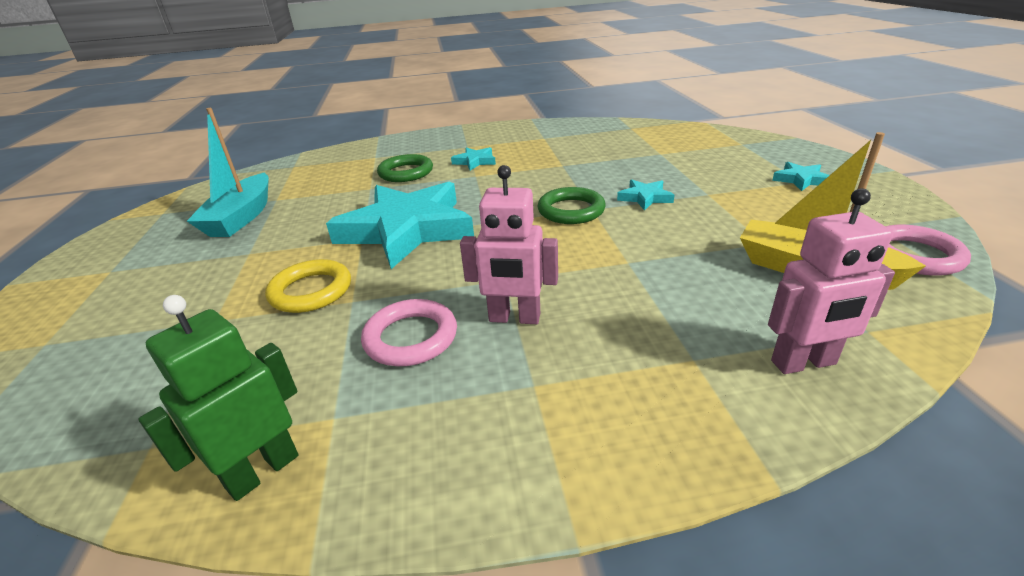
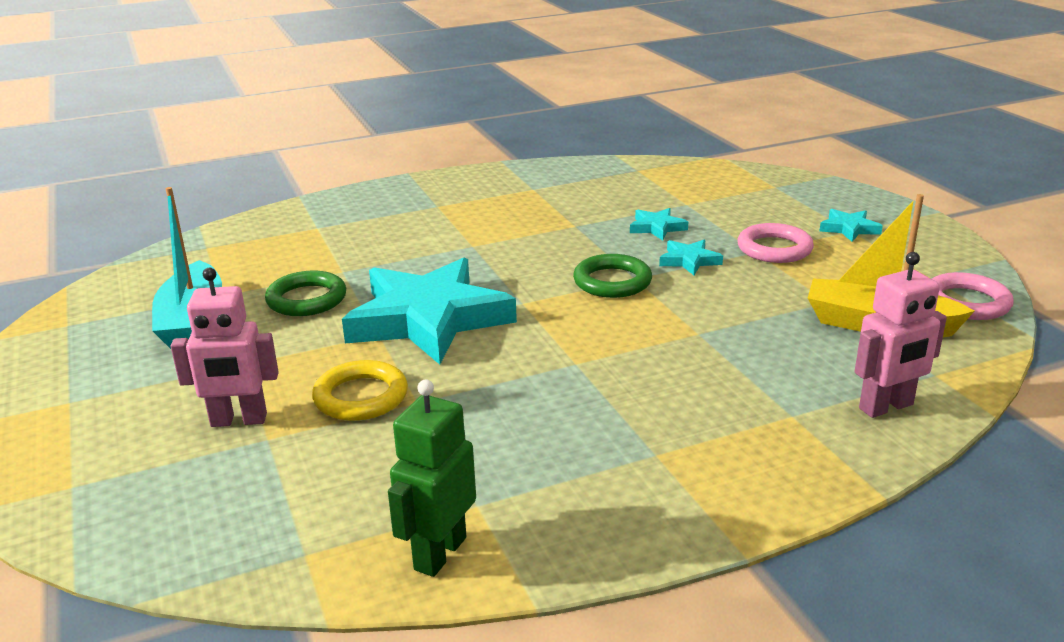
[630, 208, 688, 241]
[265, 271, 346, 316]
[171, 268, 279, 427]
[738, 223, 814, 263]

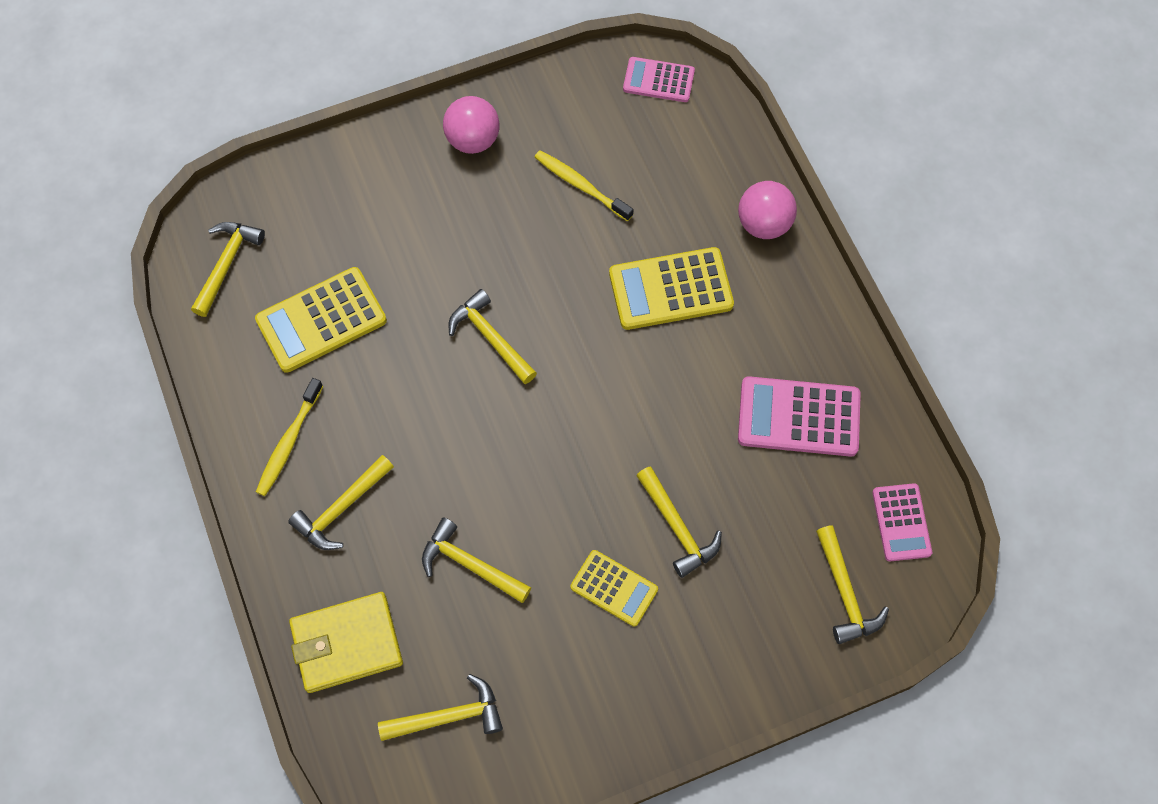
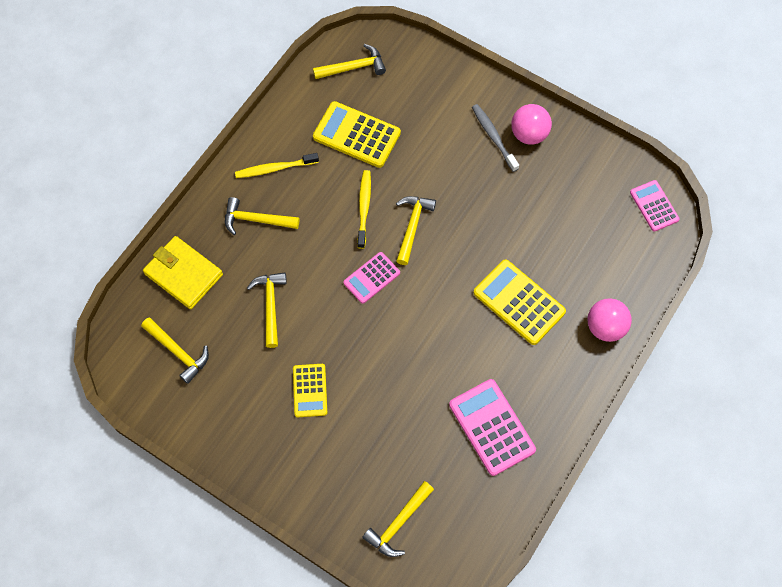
[357, 170, 371, 249]
[636, 466, 722, 578] (first image)
[343, 252, 400, 304]
[472, 104, 519, 172]

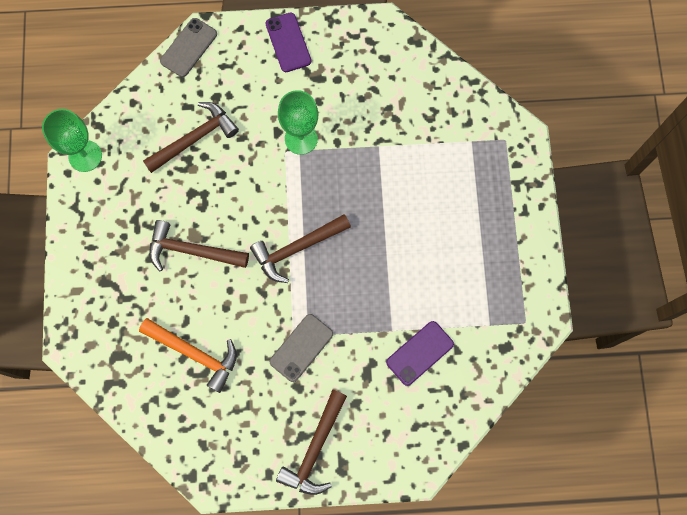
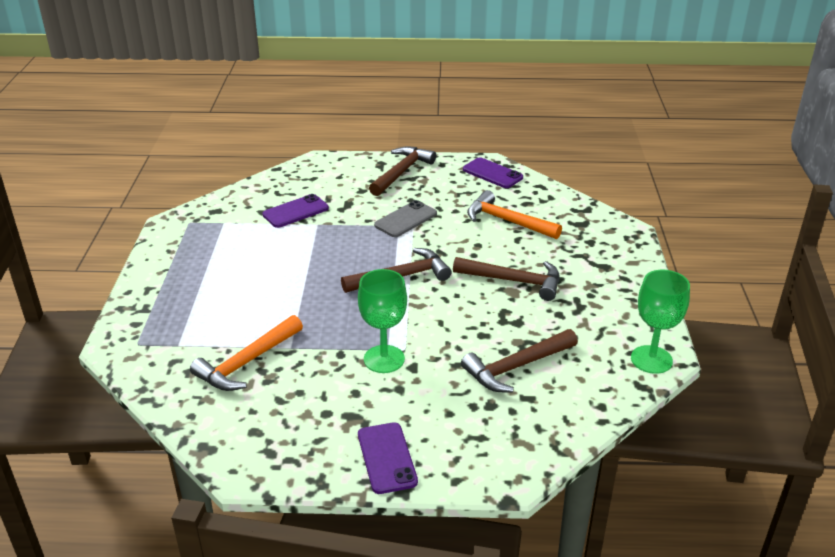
[160, 18, 217, 77] (first image)
[463, 157, 523, 188]
[190, 315, 303, 391]

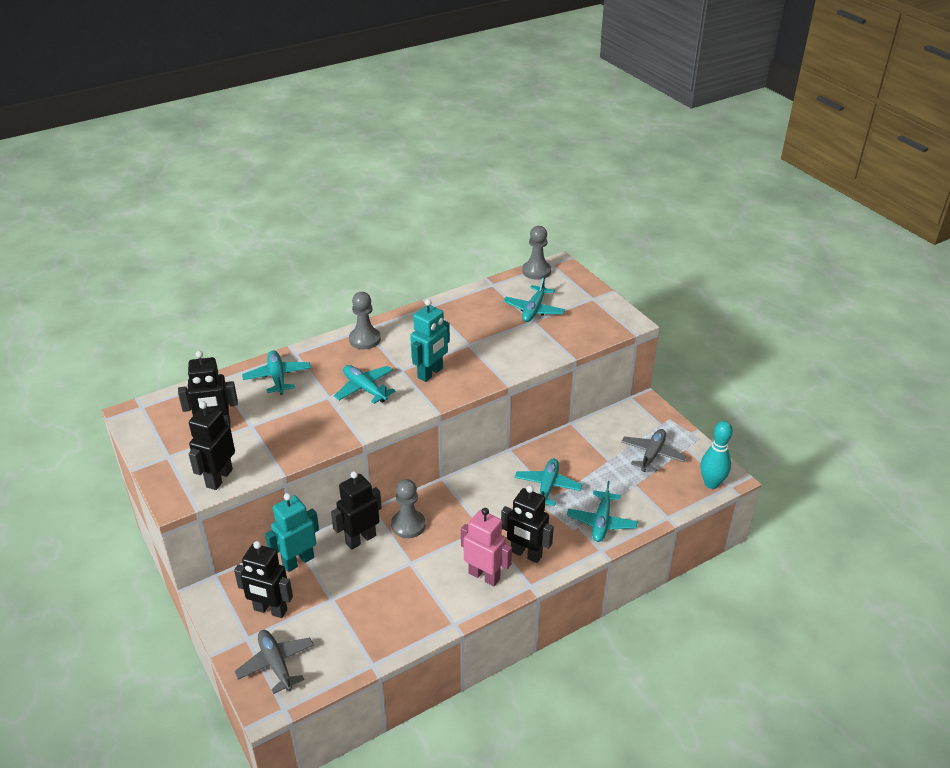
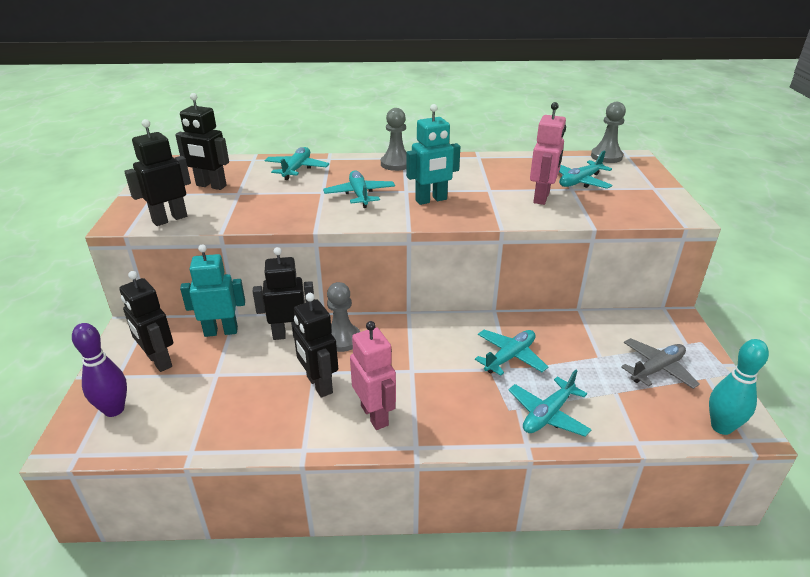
[293, 293, 338, 398]
[72, 323, 127, 417]
[530, 102, 566, 205]

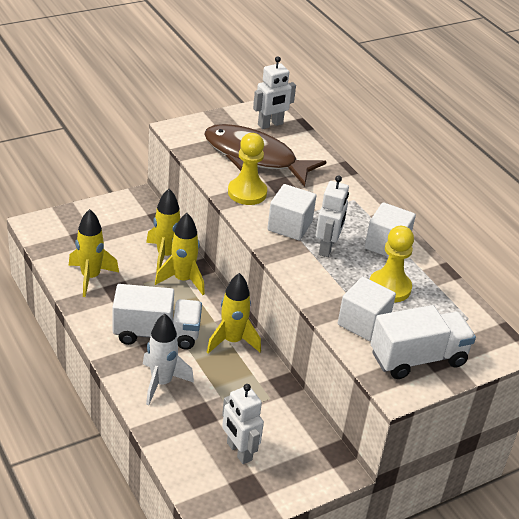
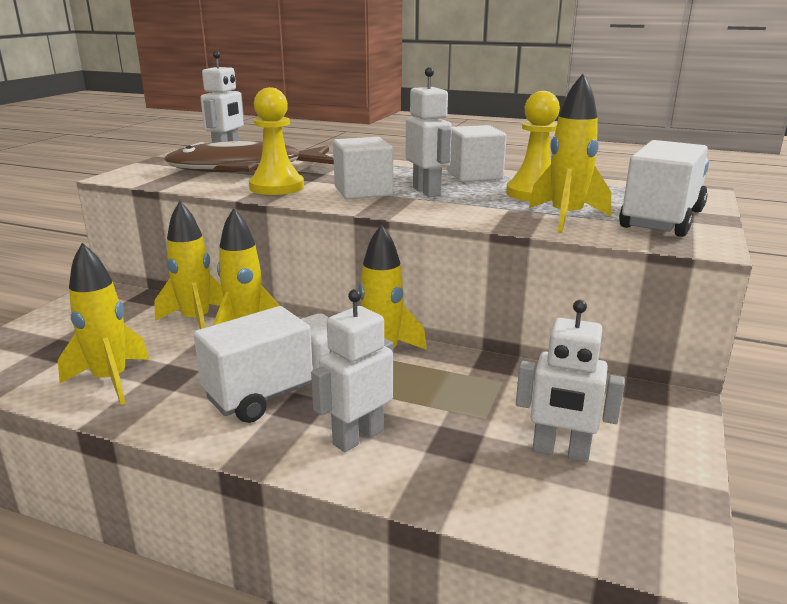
[529, 74, 611, 233]
[311, 289, 393, 452]

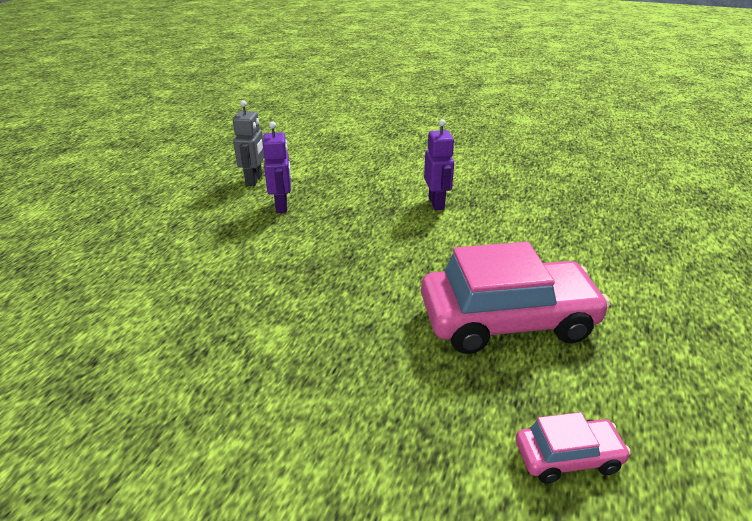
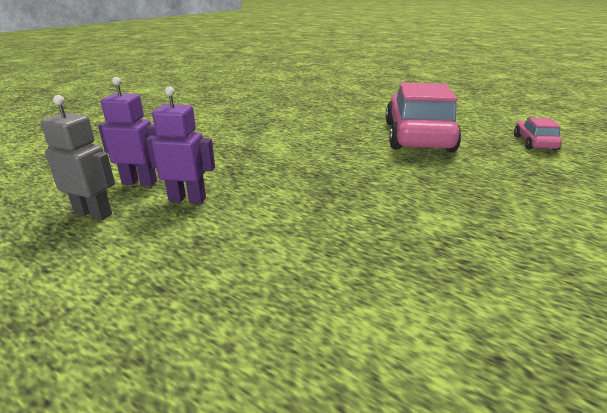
[98, 77, 157, 186]

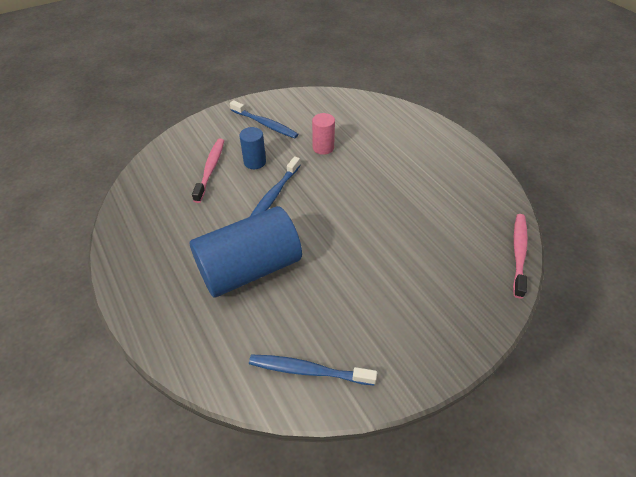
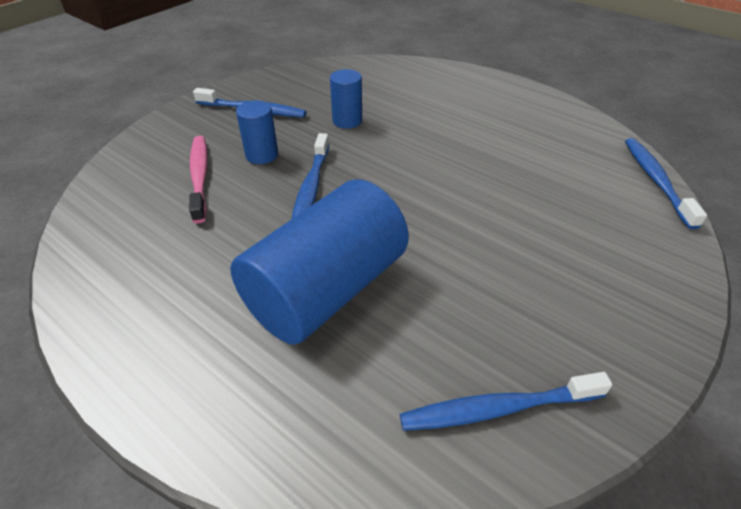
[330, 69, 362, 129]
[625, 138, 707, 229]

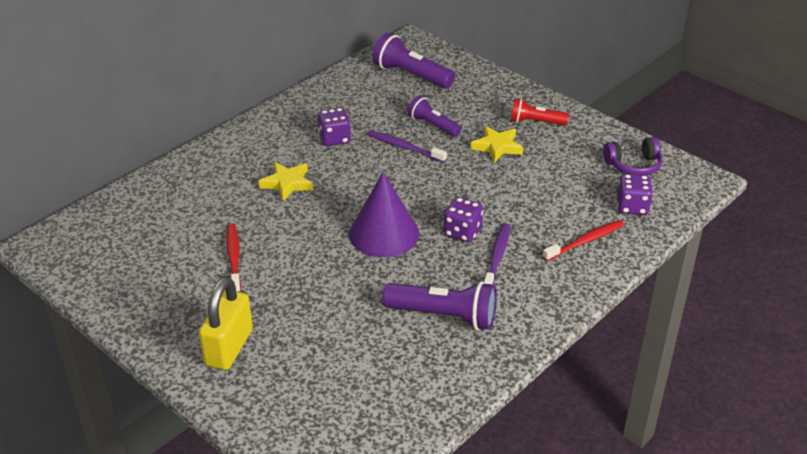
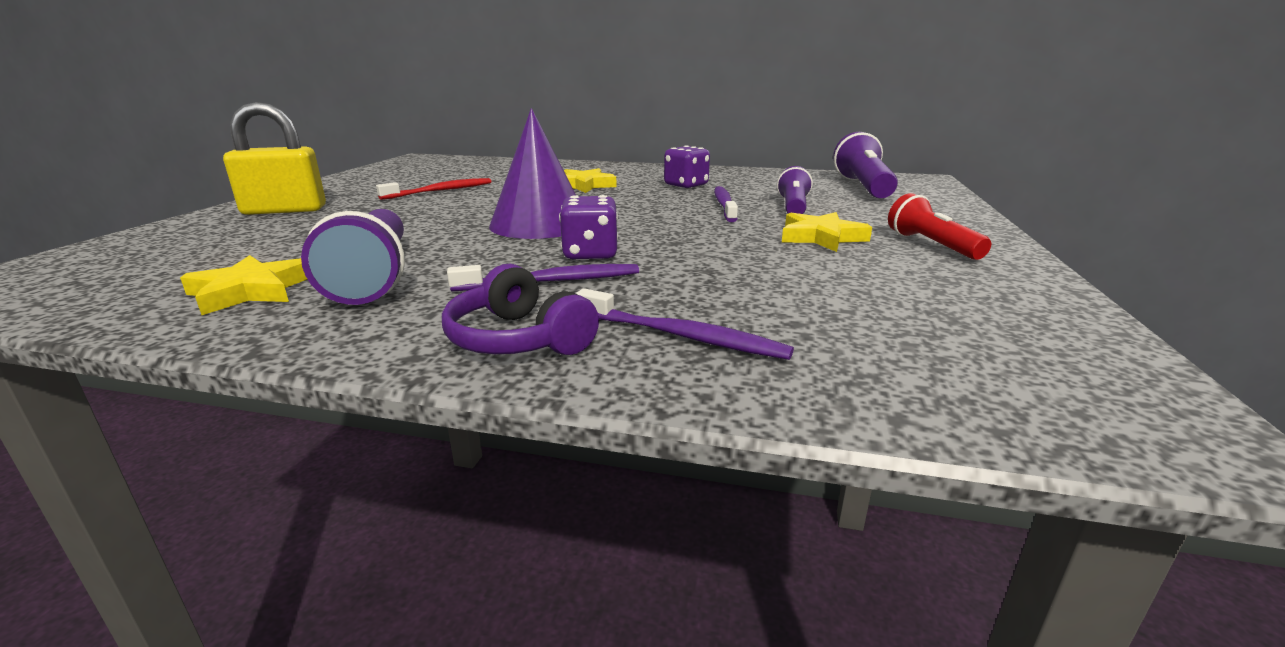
[442, 264, 599, 355]
[617, 174, 653, 215] (first image)
[576, 288, 794, 360]
[180, 255, 308, 315]

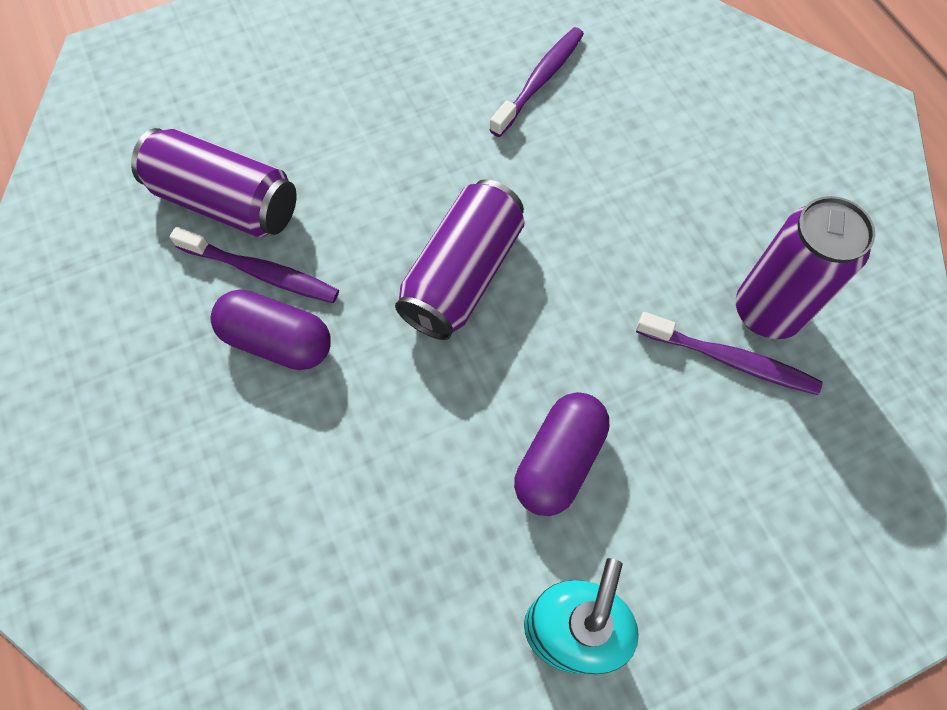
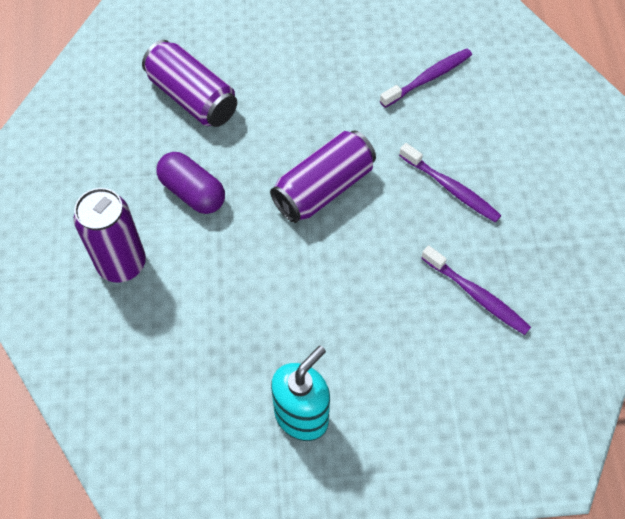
[74, 188, 146, 283]
[399, 143, 502, 223]
[514, 392, 609, 516] (first image)

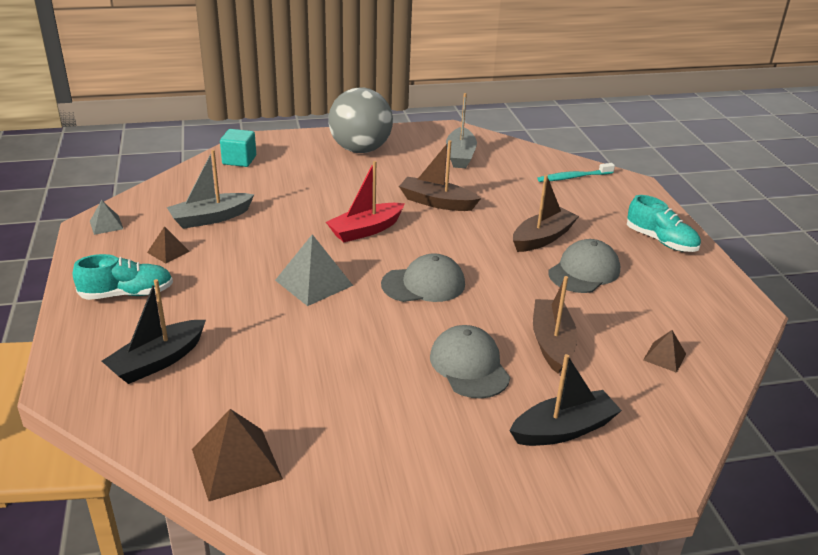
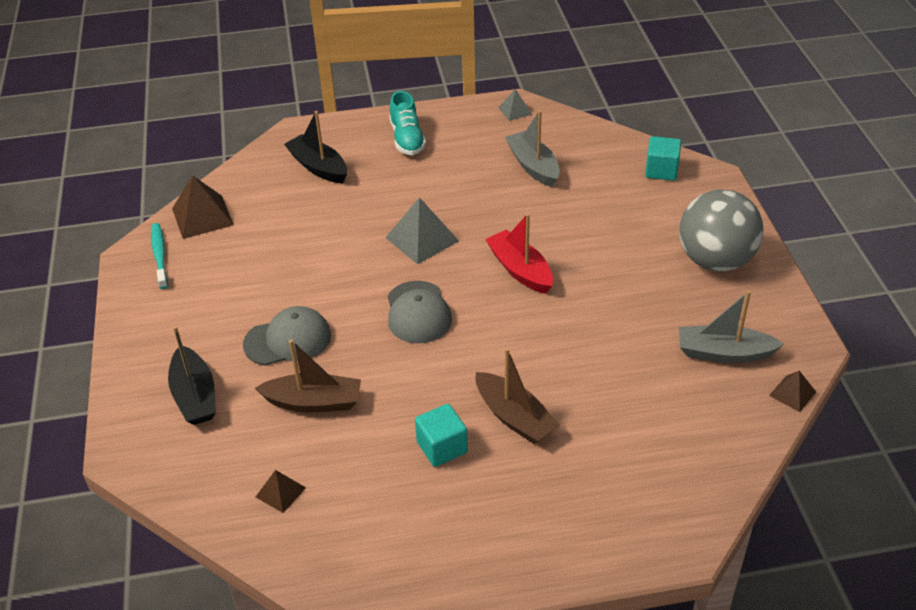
[399, 140, 481, 211] (first image)
[151, 223, 168, 289]
[627, 195, 701, 252] (first image)
[769, 371, 816, 412]
[415, 404, 468, 467]

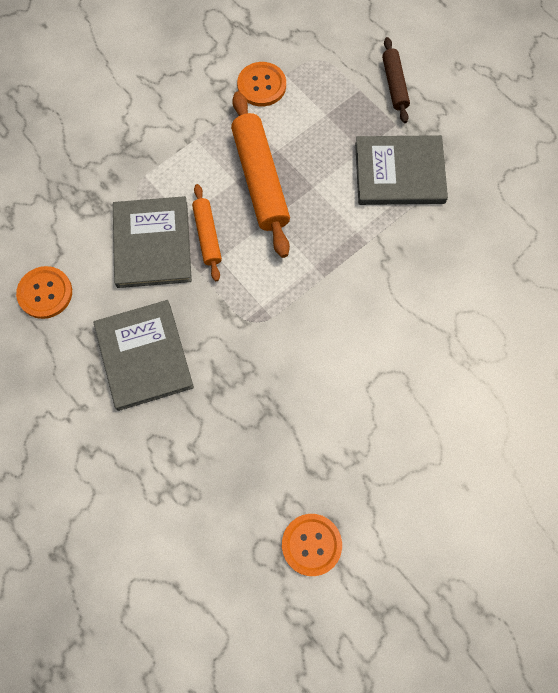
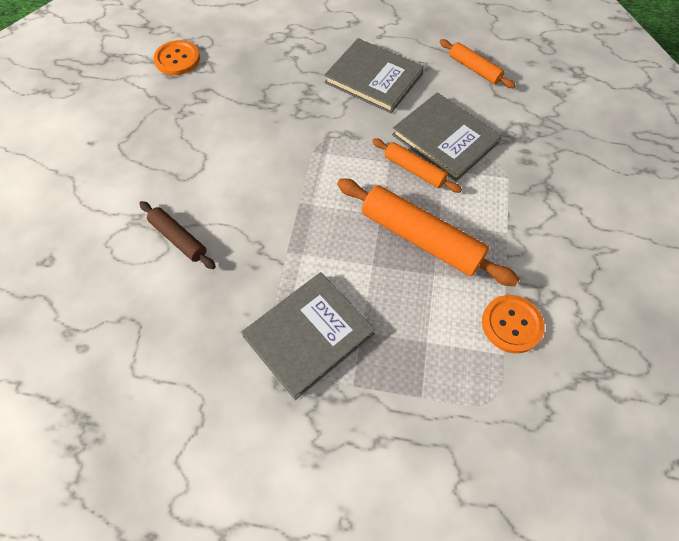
[139, 201, 216, 269]
[440, 39, 516, 88]

